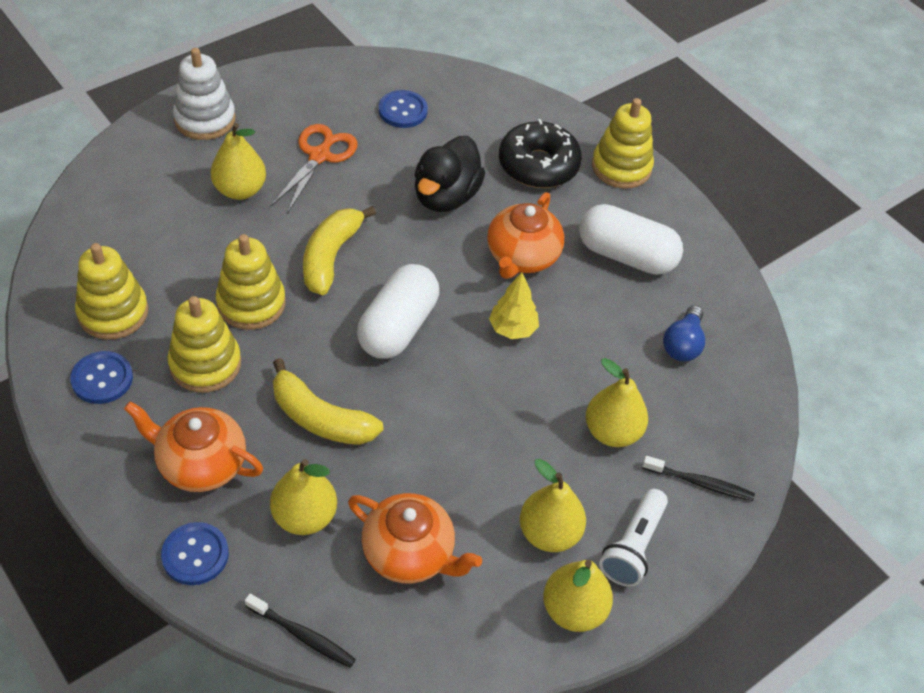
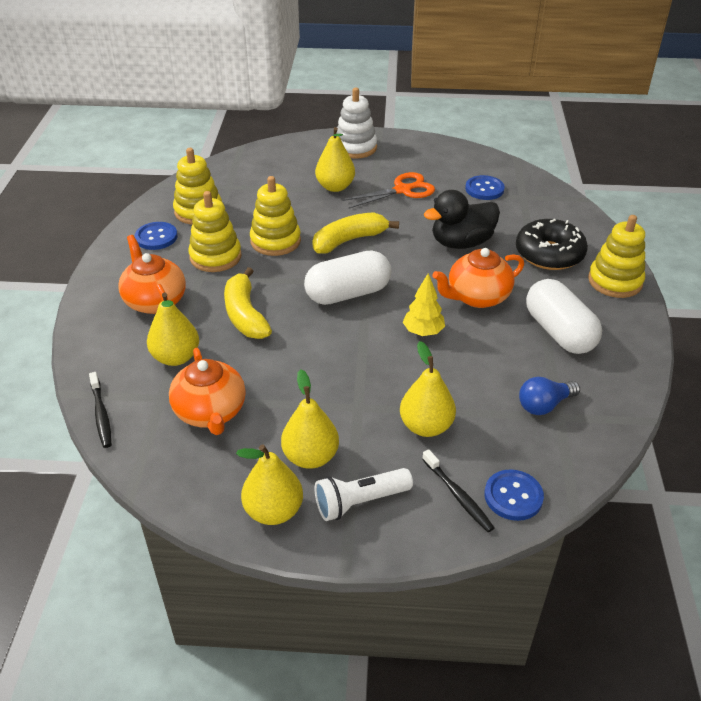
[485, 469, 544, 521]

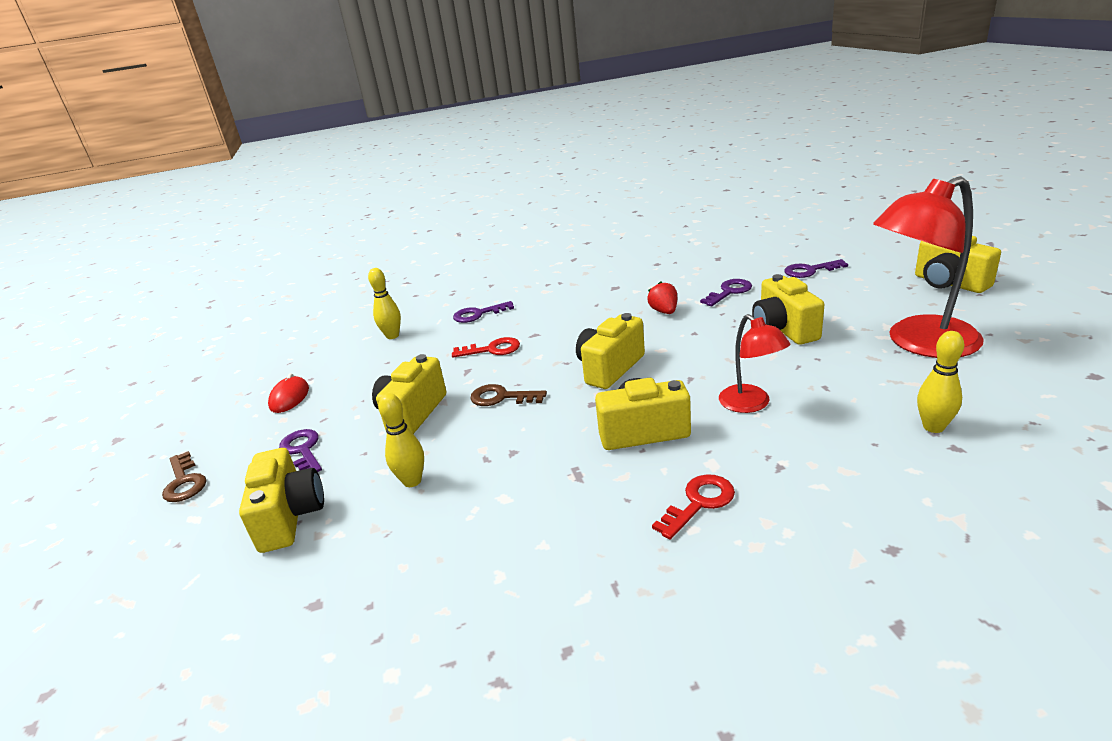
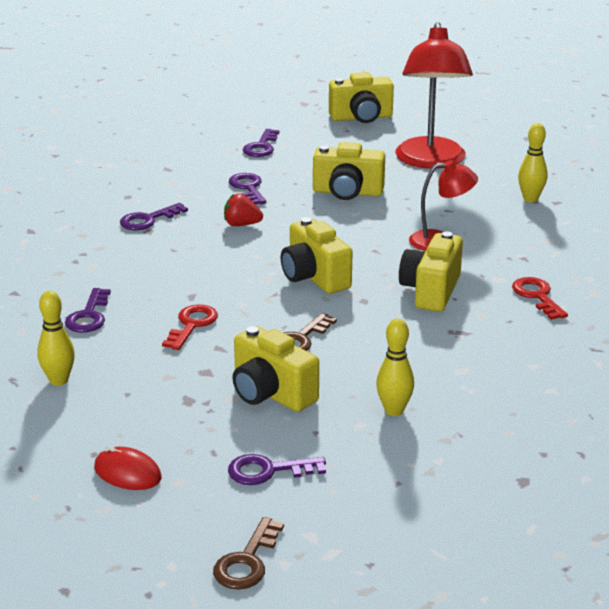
[239, 448, 324, 553] (first image)
[213, 517, 284, 590]
[120, 203, 188, 230]

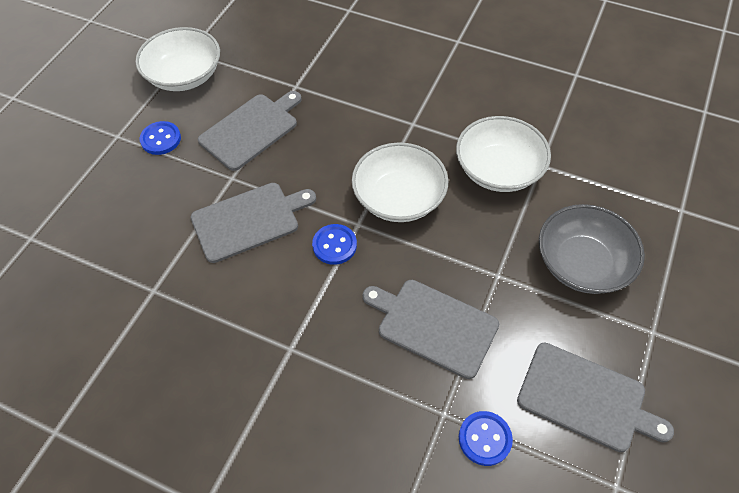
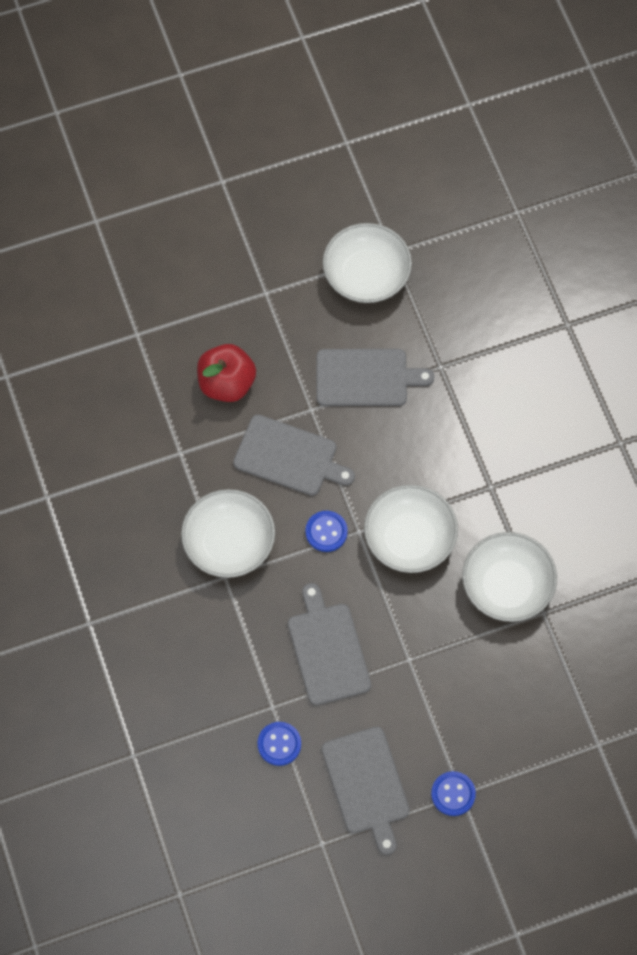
[431, 771, 476, 816]
[539, 204, 645, 294] (first image)
[197, 344, 256, 402]
[181, 489, 275, 578]

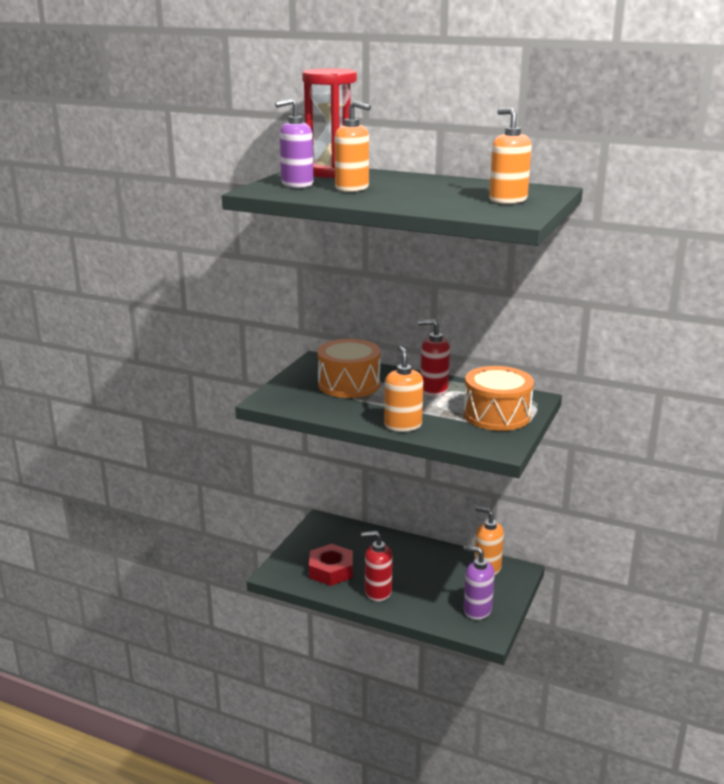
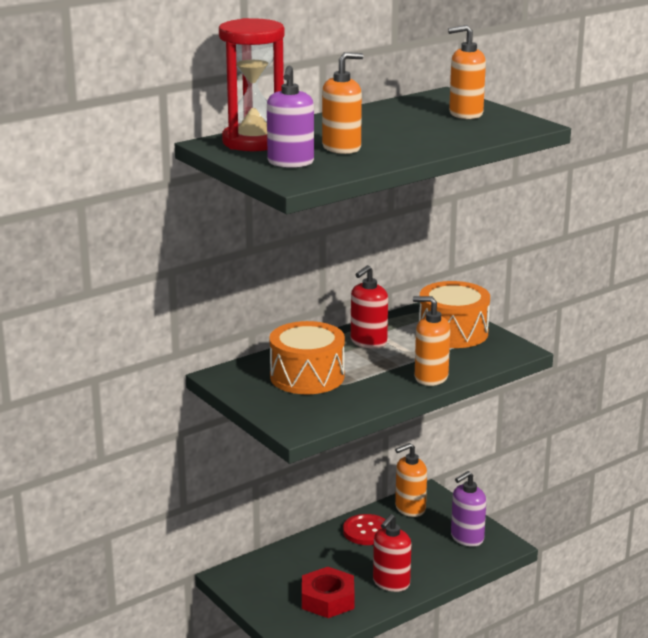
[343, 514, 390, 545]

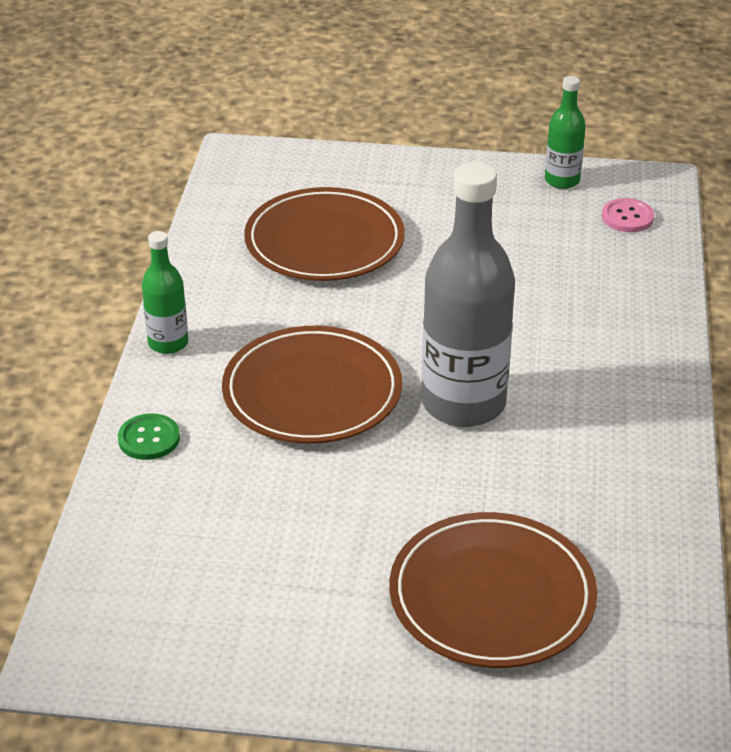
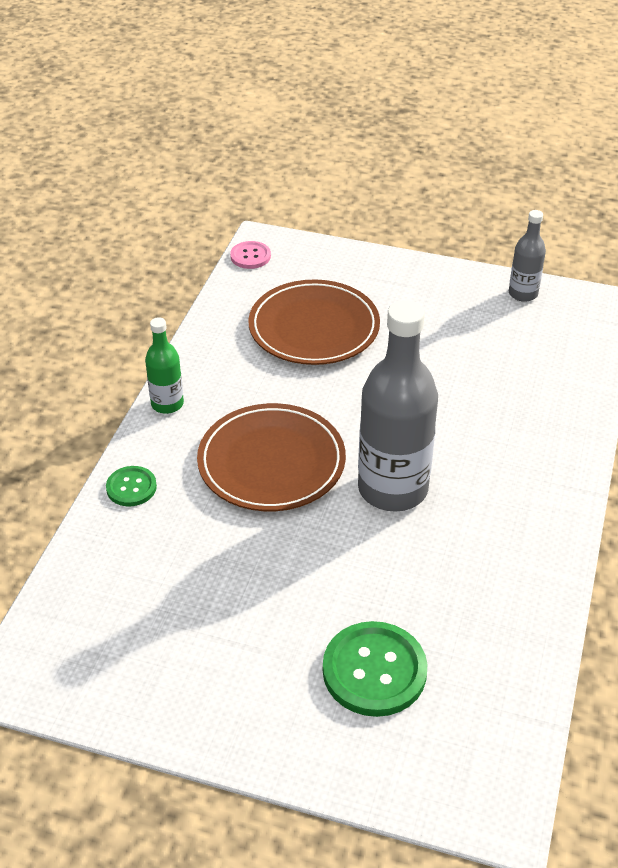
[509, 210, 546, 302]
[230, 241, 271, 269]
[323, 621, 427, 717]

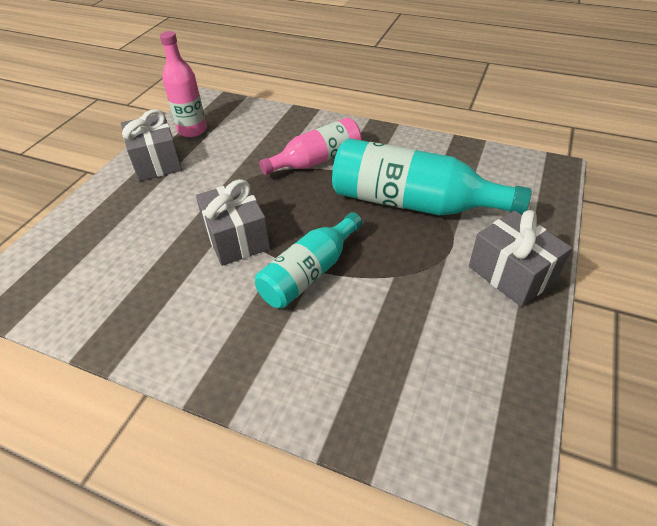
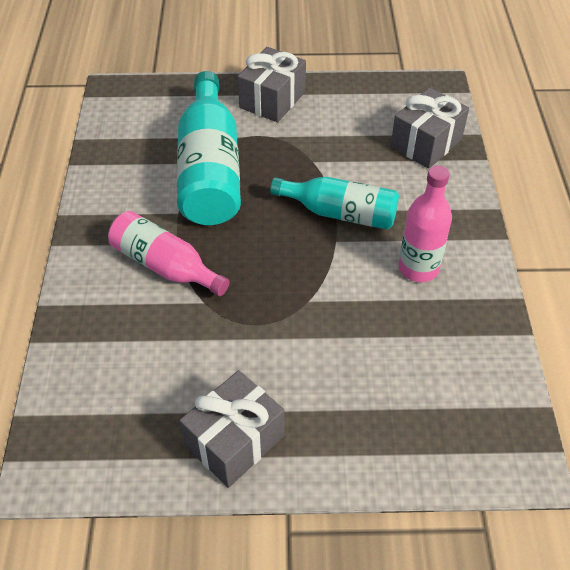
[398, 165, 452, 282]
[391, 87, 469, 169]

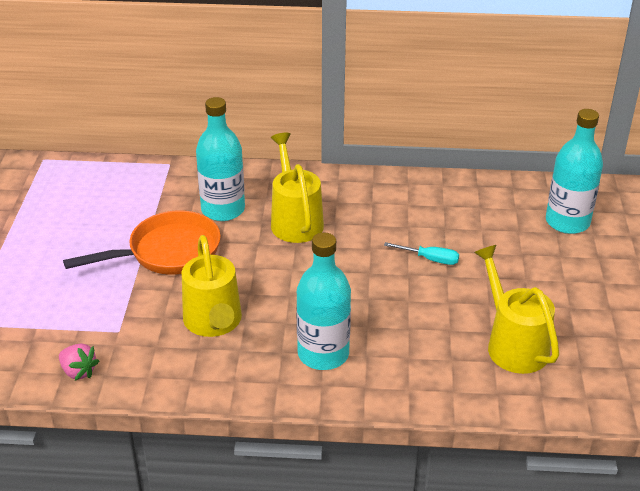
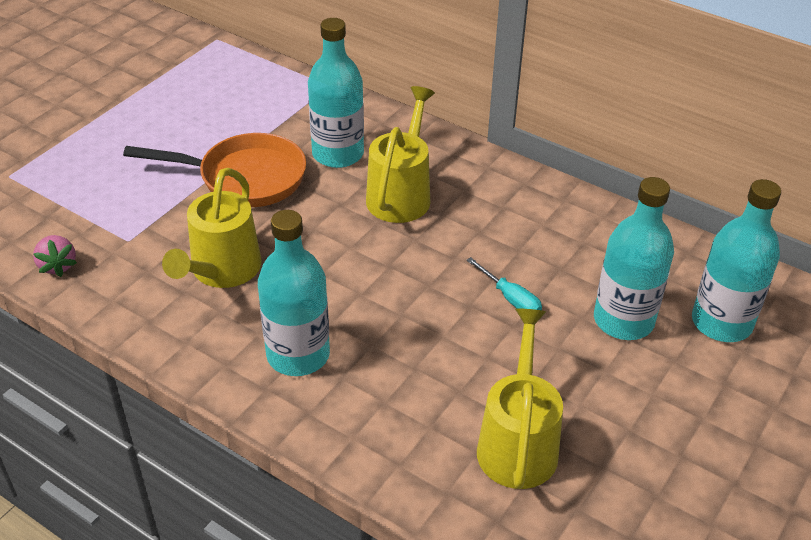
[594, 177, 674, 340]

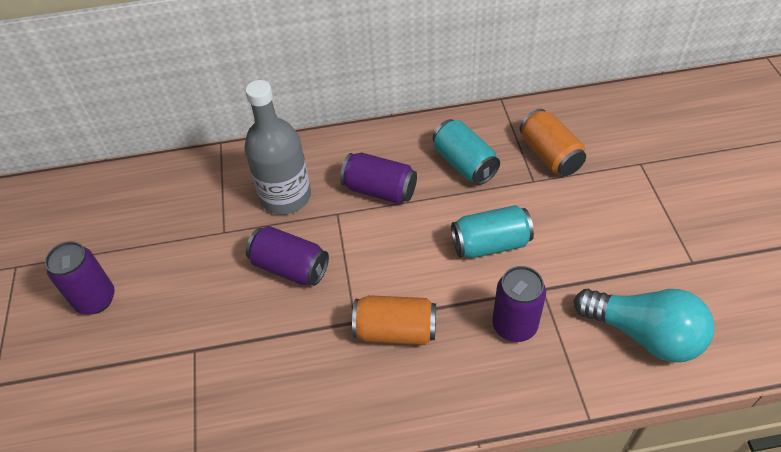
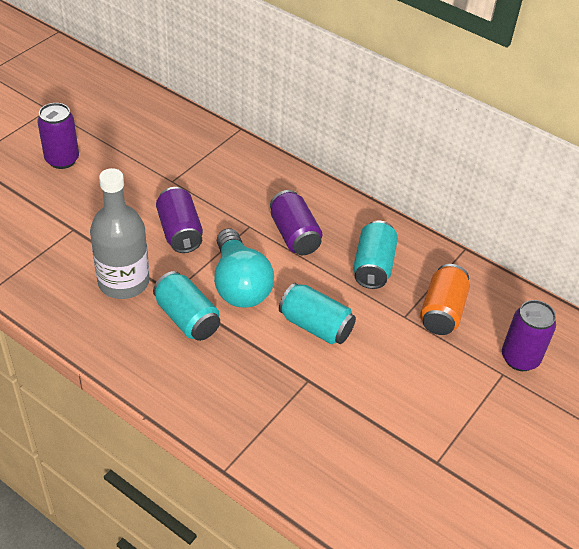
[90, 168, 149, 299]
[502, 300, 556, 371]
[214, 228, 274, 308]
[153, 271, 220, 341]

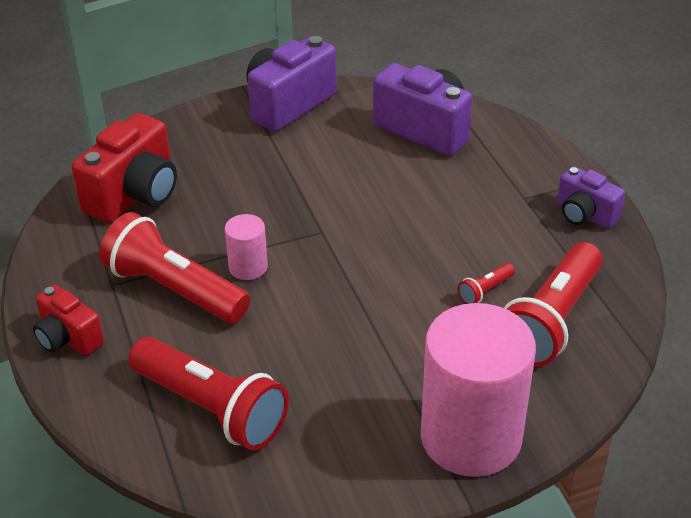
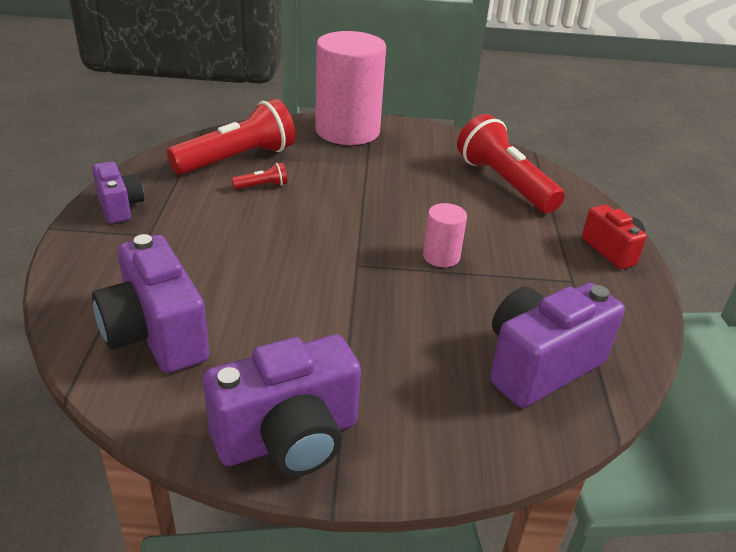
[490, 283, 625, 408]
[99, 212, 250, 323] (first image)

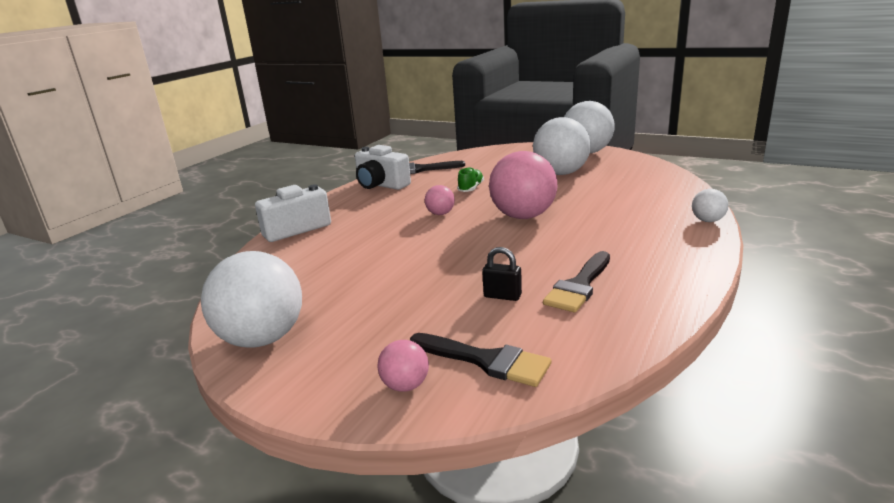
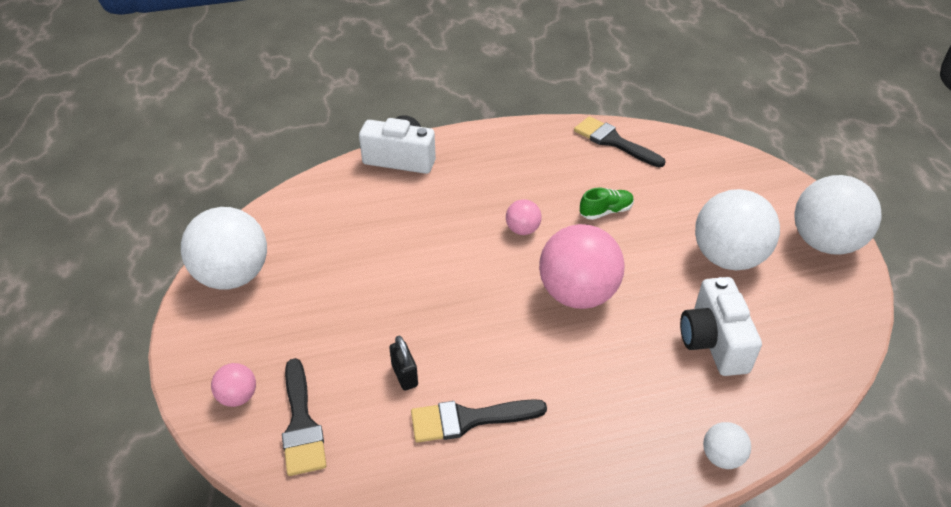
[680, 277, 762, 376]

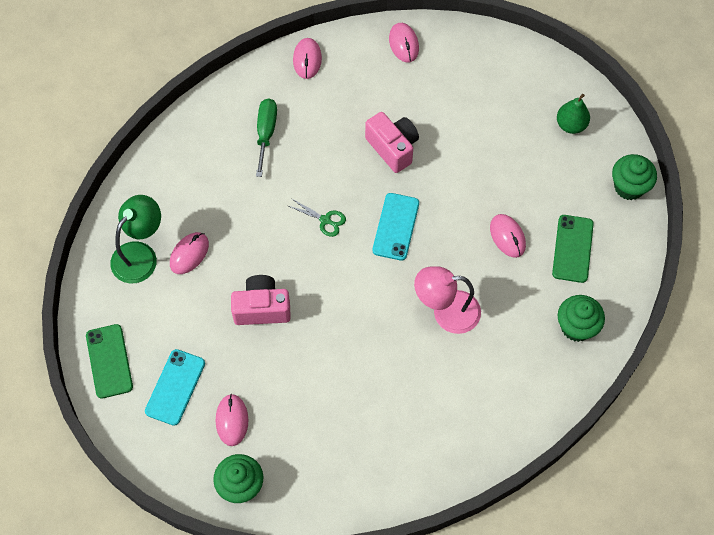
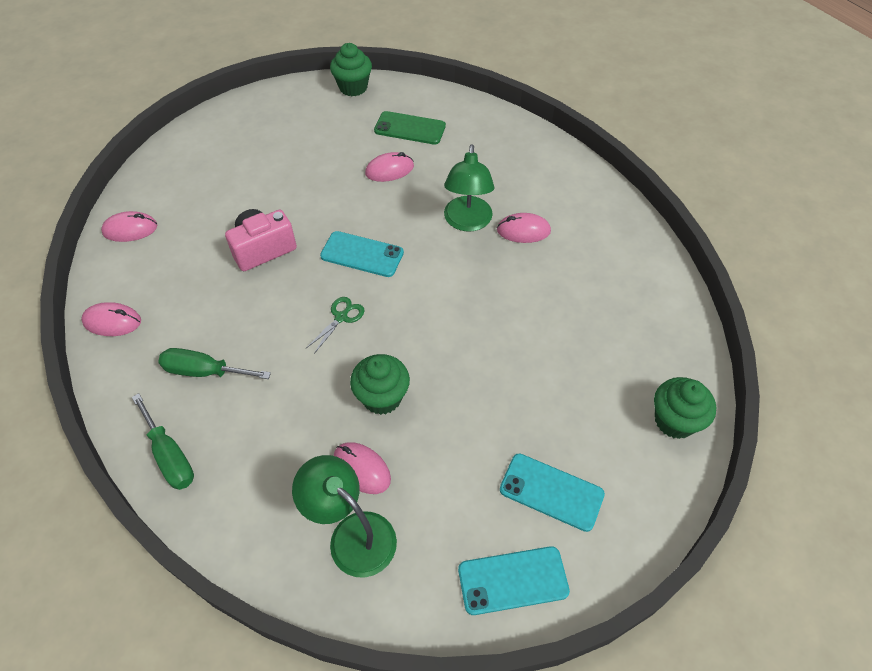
[557, 94, 590, 134] (first image)
[444, 144, 494, 232]
[231, 275, 291, 325] (first image)
[350, 354, 410, 415]
[458, 546, 570, 615]
[497, 213, 551, 243]
[132, 393, 194, 490]

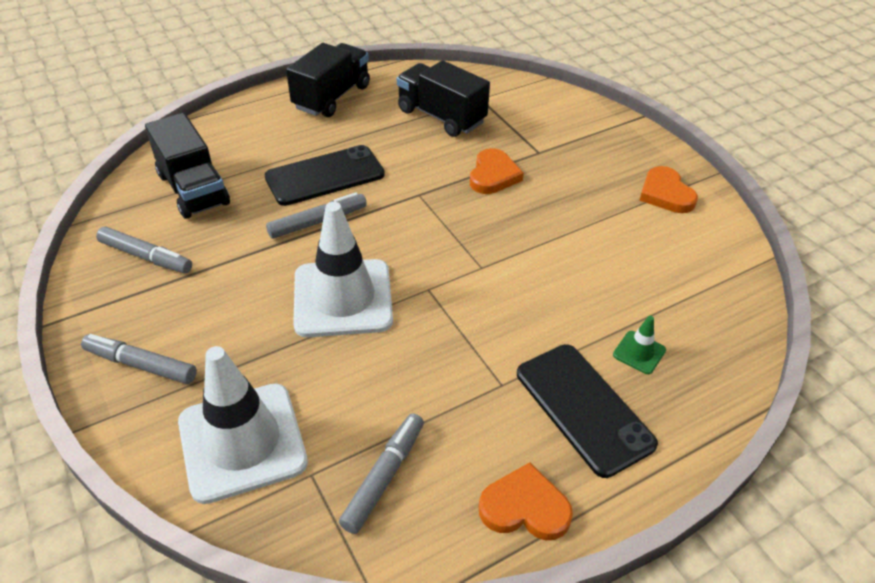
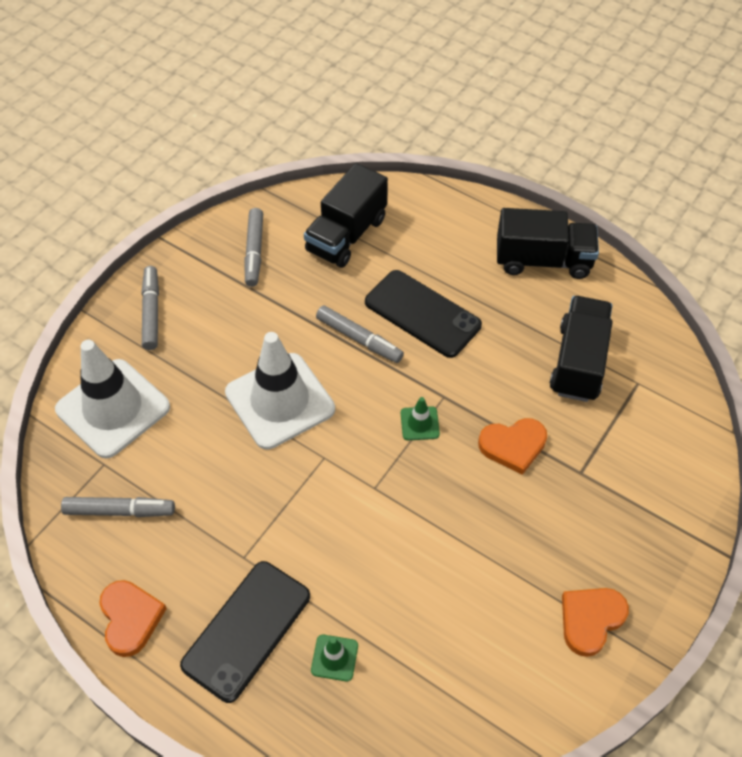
[401, 397, 440, 441]

